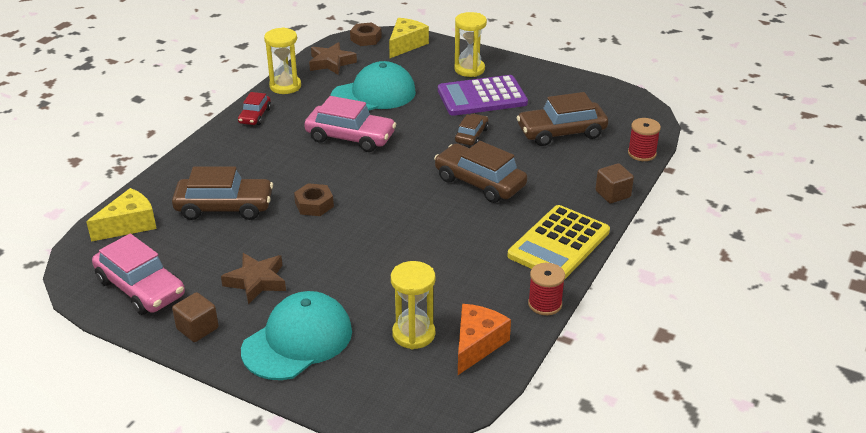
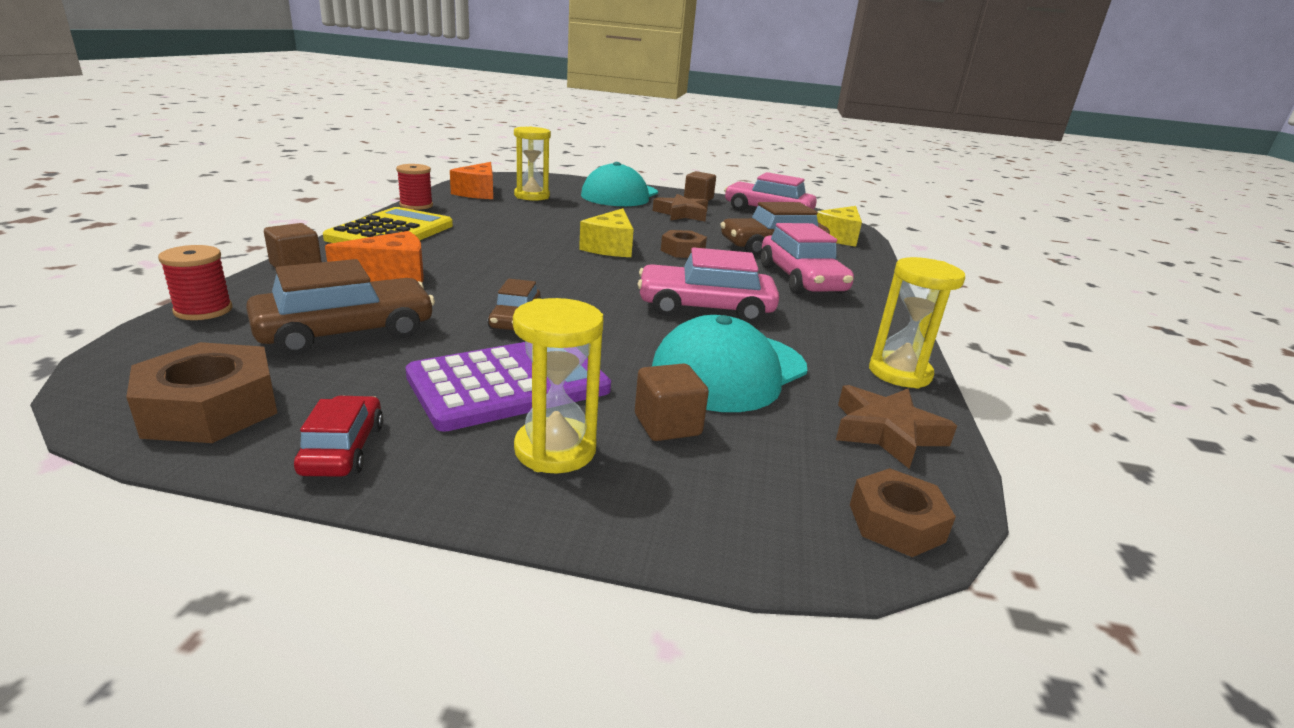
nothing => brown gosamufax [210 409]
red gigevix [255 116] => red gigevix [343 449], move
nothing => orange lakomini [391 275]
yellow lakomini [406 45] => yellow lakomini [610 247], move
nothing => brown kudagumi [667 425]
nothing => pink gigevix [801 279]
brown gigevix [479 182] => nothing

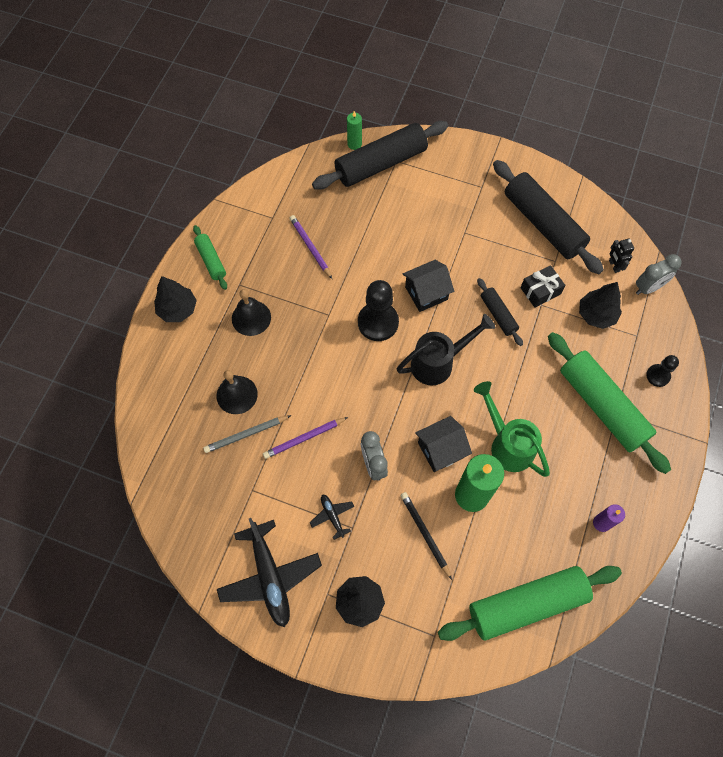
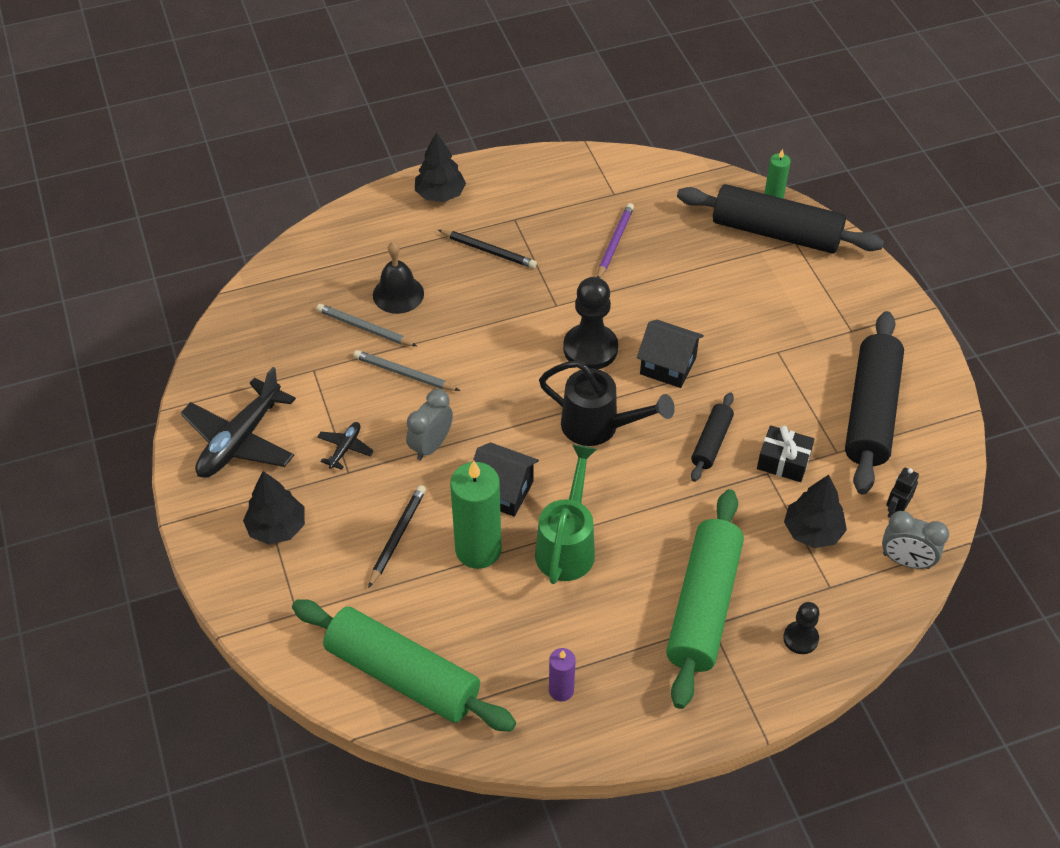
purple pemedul [304 438] => grey pemedul [404 374]
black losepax [251 318] => black pemedul [489 251]
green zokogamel [211 260] => nothing

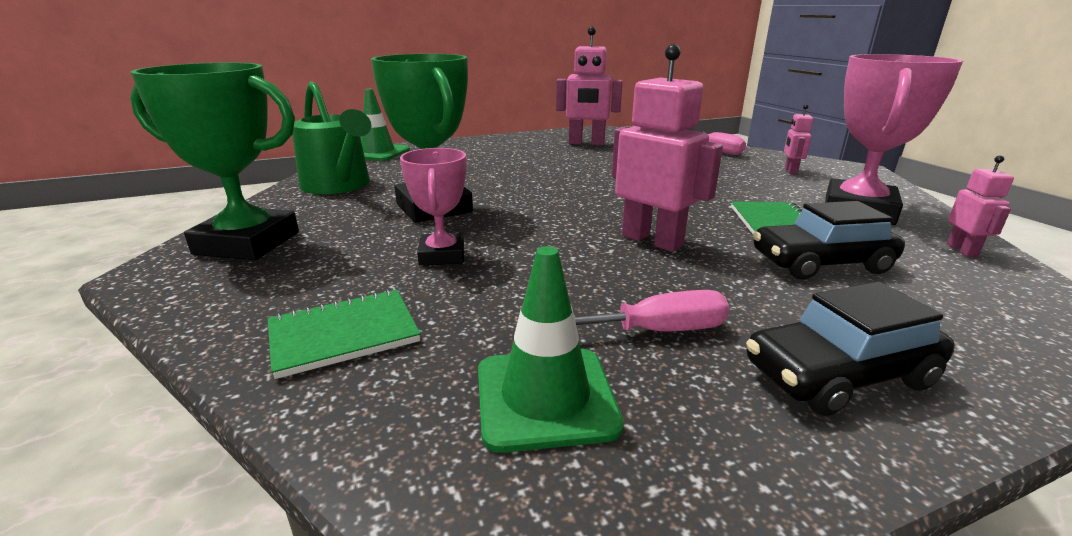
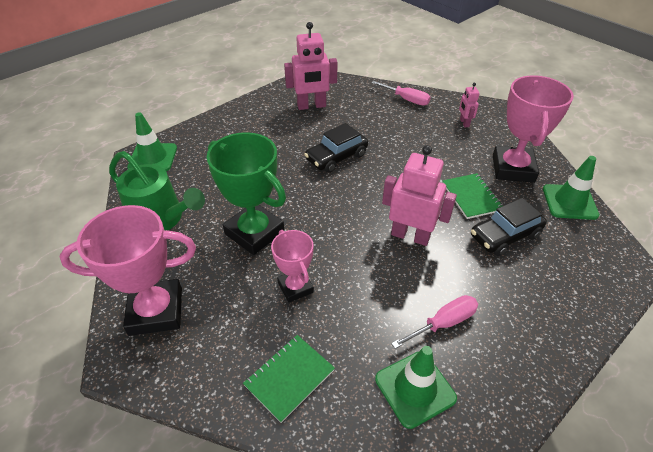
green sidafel [247 243] => pink sidafel [156 311]
black gigevix [839 375] => black gigevix [336 157], move
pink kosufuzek [962 250] => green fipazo [569 202]

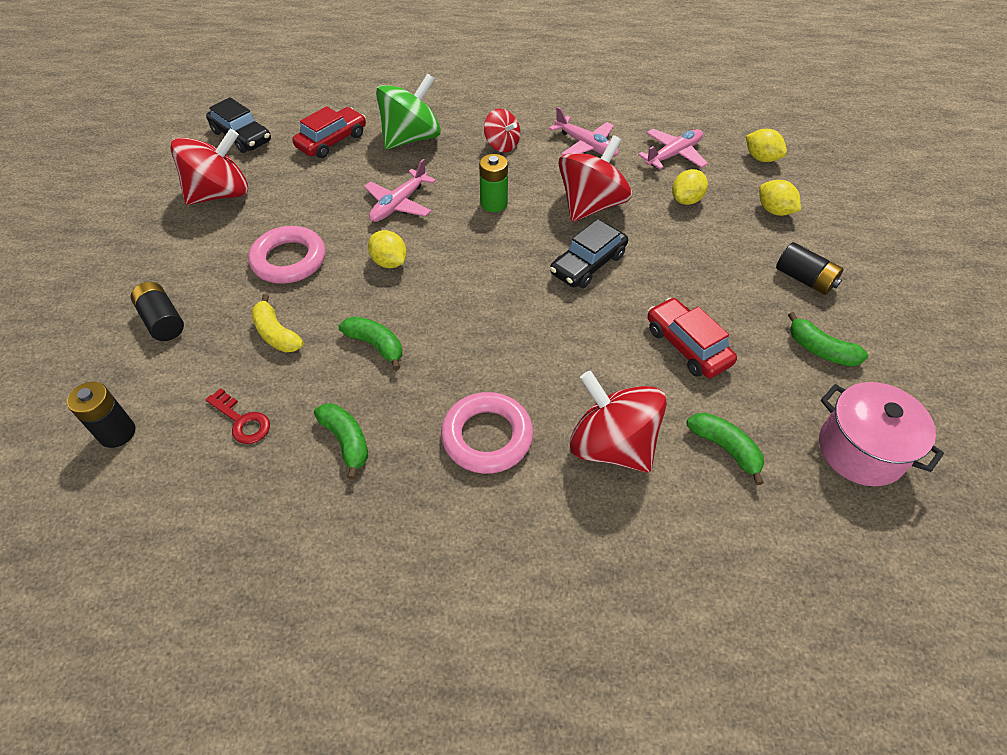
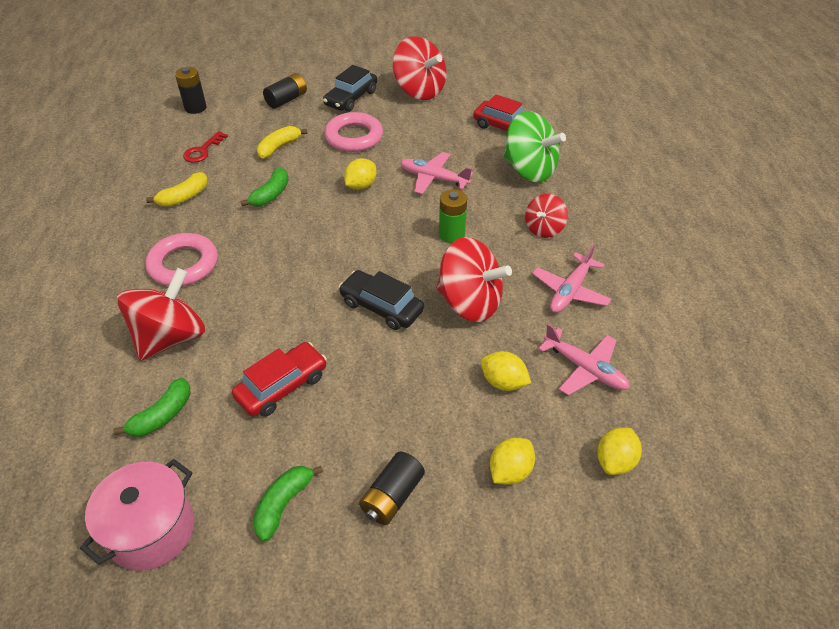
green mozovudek [346 441] => yellow mozovudek [184 197]
black gigevix [241 136] => black gigevix [351 98], move

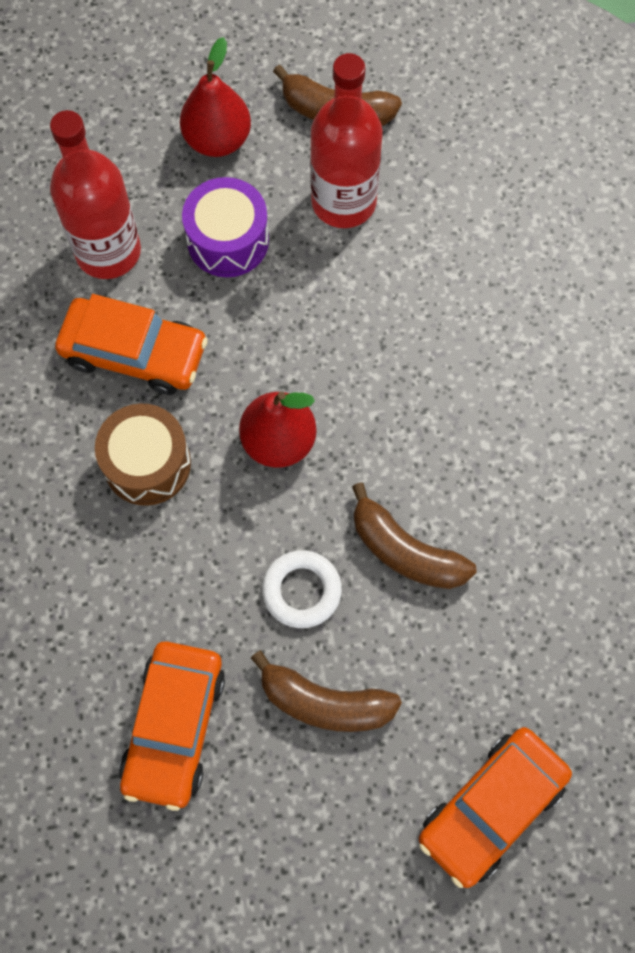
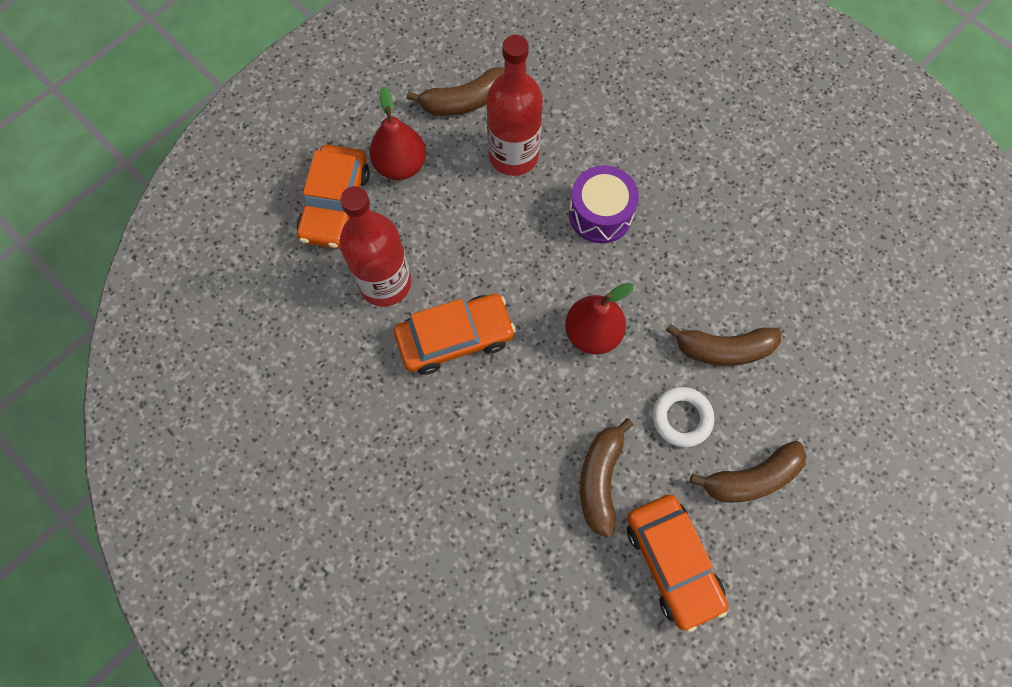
orange gigevix [492 808] => orange gigevix [336 204], move
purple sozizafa [228 240] => purple sozizafa [600 214], move
nothing => brown mozovudek [600 479]
brown sozizafa [147 464] => nothing

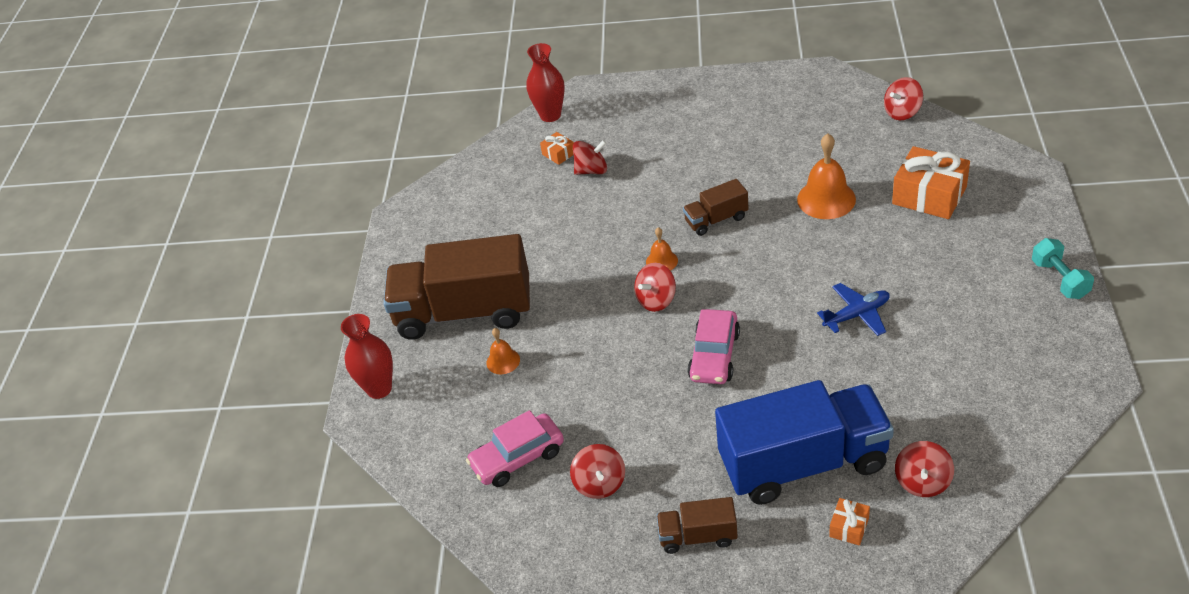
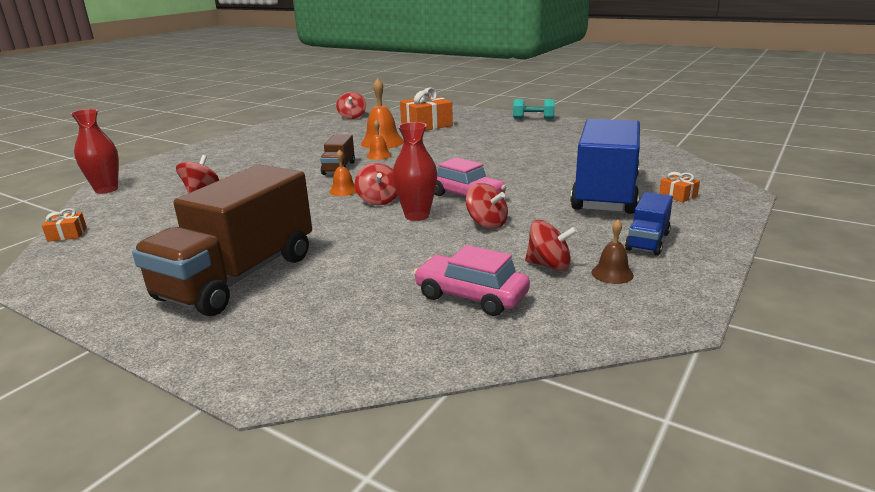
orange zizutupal [558 154] => orange zizutupal [67 234], move
orange losepax [503 361] => orange losepax [379 155], move
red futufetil [379 389] => red futufetil [417 216], move
pink gigevix [517 458] => pink gigevix [471 296], 120 degrees clockwise
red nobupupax [922 482] => red nobupupax [486 224], move
nothing => brown losepax [612 273]
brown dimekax [698 536] => blue dimekax [647 241]
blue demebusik [856 315] => nothing

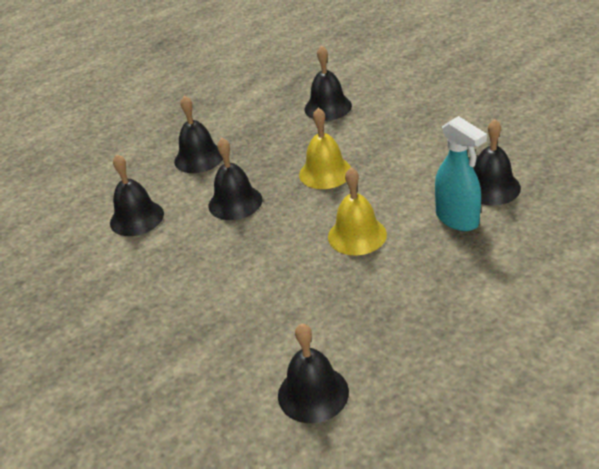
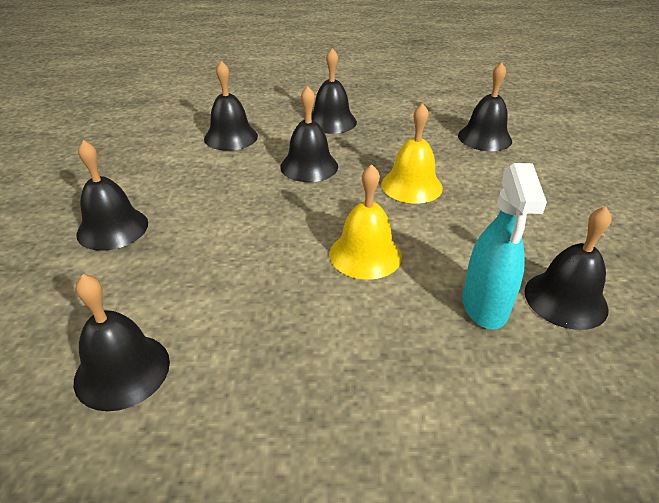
nothing => black losepax [112 228]

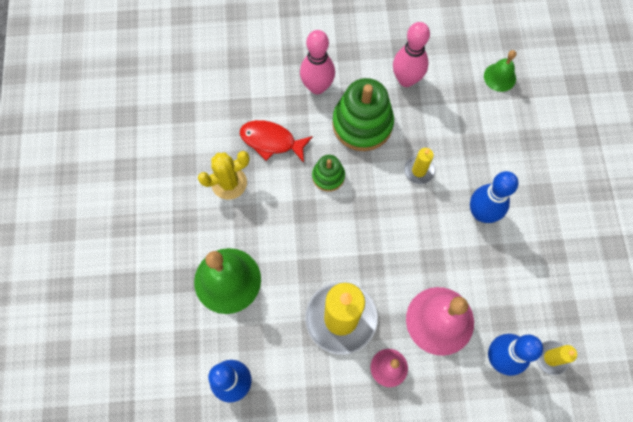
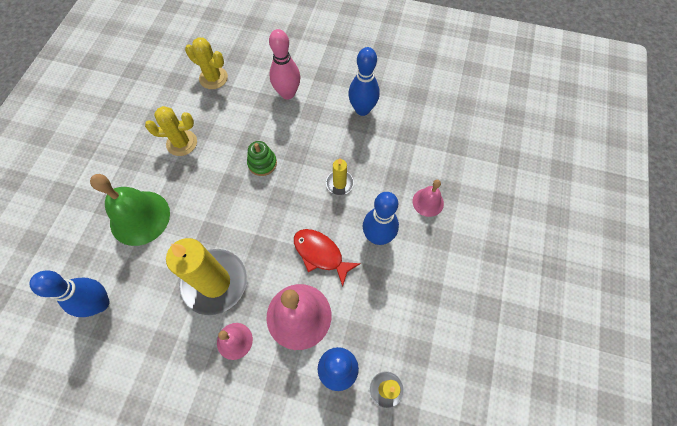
nothing => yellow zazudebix [213 78]
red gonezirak [271 141] => red gonezirak [321 254], move
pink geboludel [406 79] => blue geboludel [362 109]
nothing => pink losepax [428 202]
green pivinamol [362 124] => nothing
green losepax [499 77] => nothing

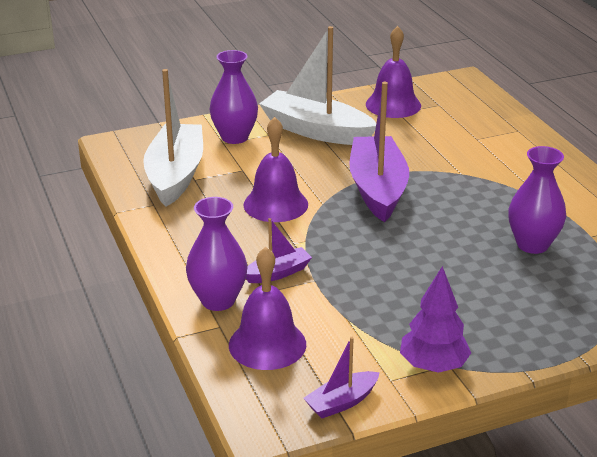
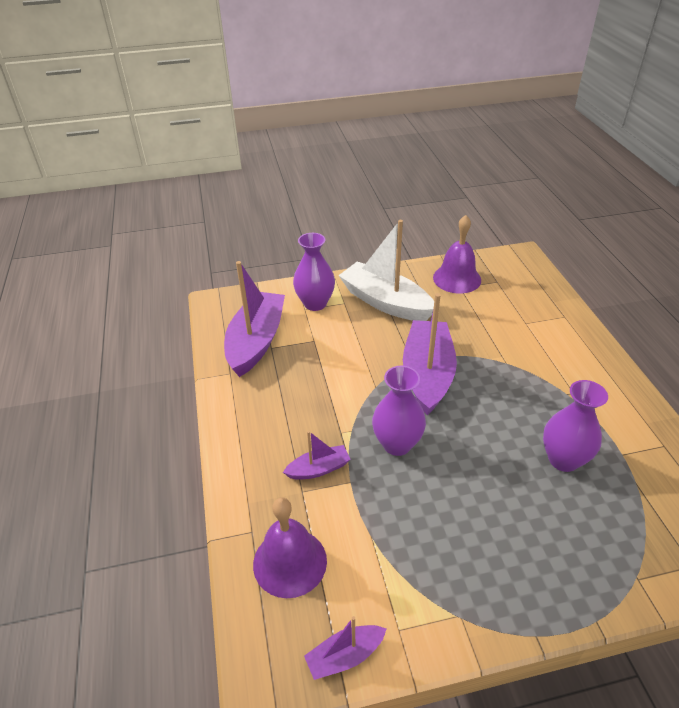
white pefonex [175 175] => purple pefonex [256 341]
purple futufetil [218 300] => purple futufetil [397 444], move
purple losepax [275 204] => nothing
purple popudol [433 366] => nothing

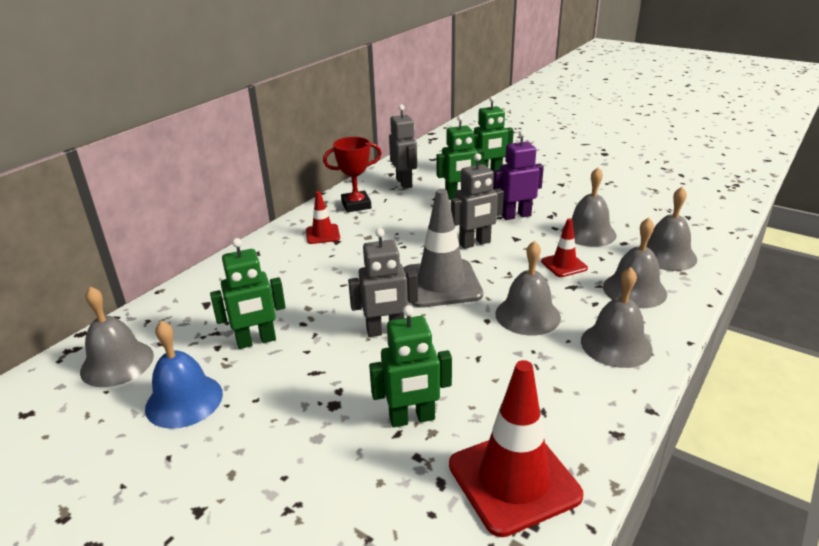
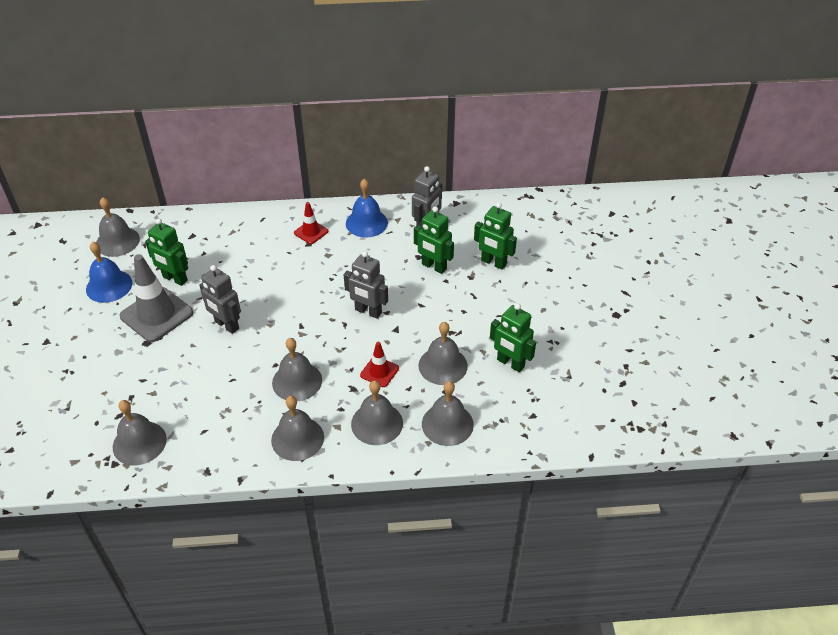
red fipazo [513 480] => grey losepax [139 443]
grey fipazo [441 284] => grey fipazo [156 315], move
red sidafel [356 205] => blue losepax [366 223]
green kosufuzek [412 418] => green kosufuzek [510 363], move
purple kosufuzek [516 215] => nothing

